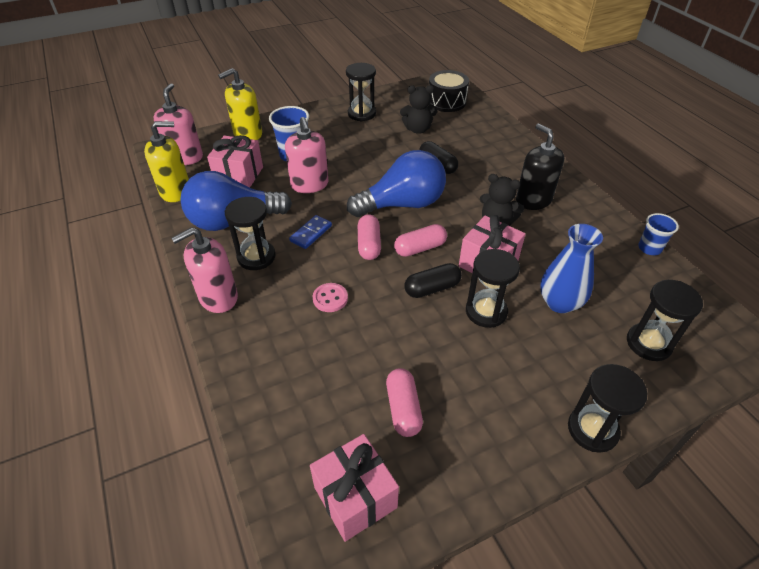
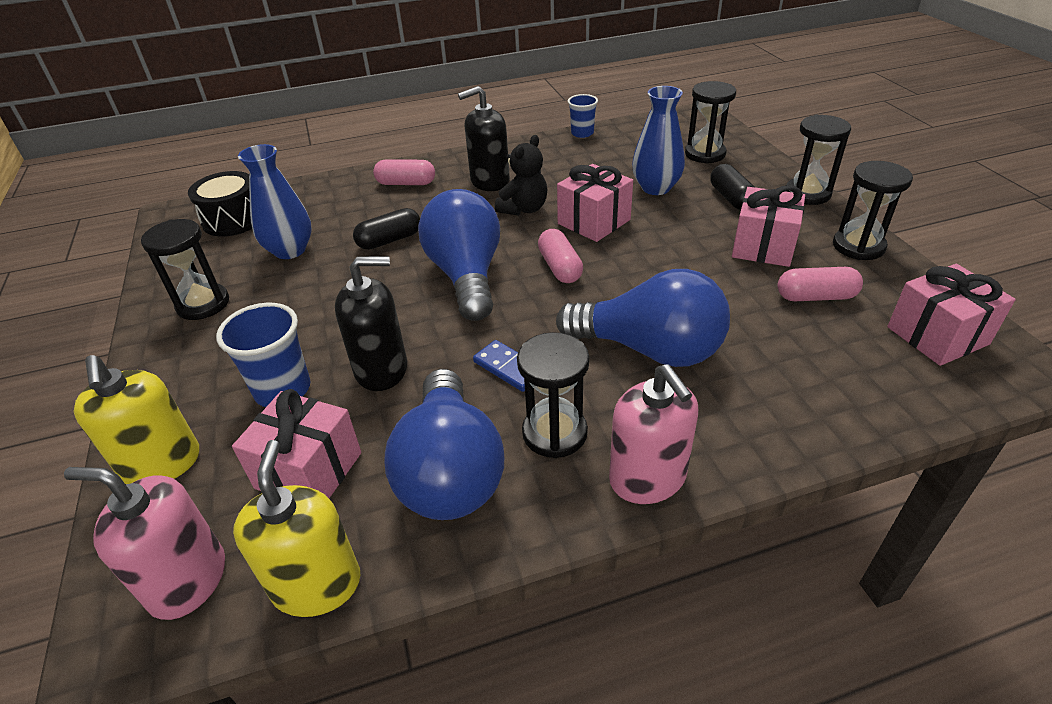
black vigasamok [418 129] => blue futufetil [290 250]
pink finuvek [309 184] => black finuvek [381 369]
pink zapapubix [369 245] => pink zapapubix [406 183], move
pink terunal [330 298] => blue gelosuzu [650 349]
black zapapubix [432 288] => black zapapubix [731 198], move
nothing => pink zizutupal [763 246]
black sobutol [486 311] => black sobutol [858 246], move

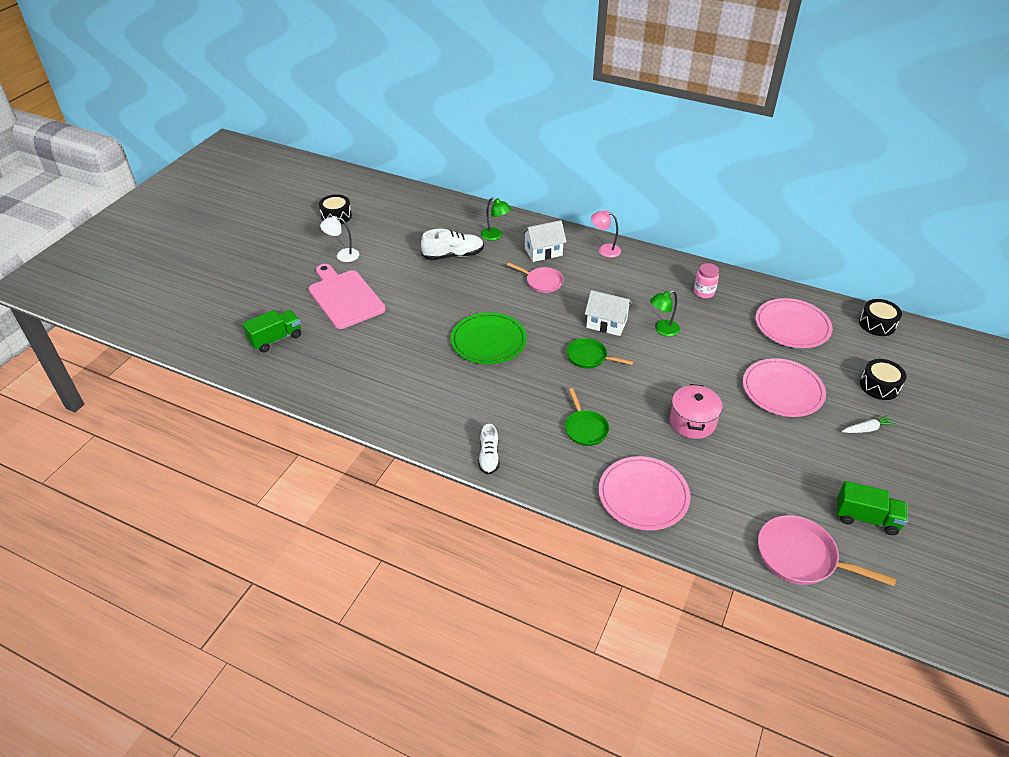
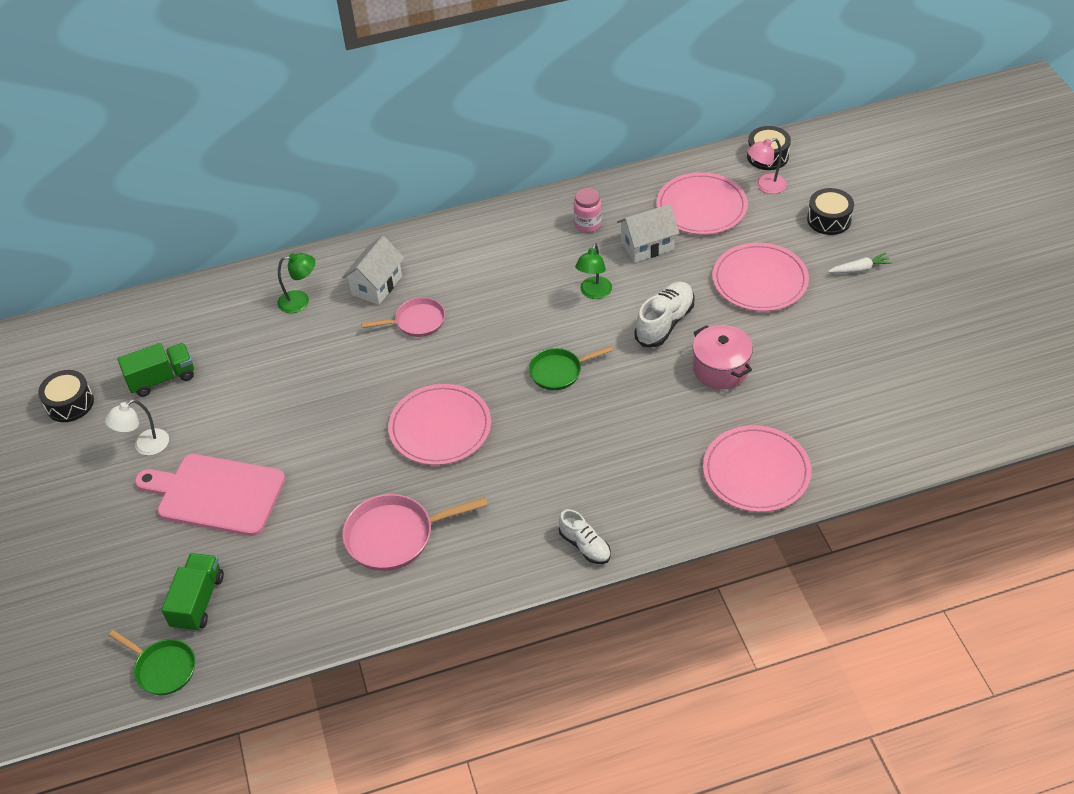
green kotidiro [585 428] => green kotidiro [163 668], move
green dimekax [866 518] => green dimekax [162 379], move
pink kotidiro [801 557] => pink kotidiro [396 536], move
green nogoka [488 341] => pink nogoka [440 427]
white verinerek [606 324] => white verinerek [647 246], move
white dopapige [453 255] => white dopapige [664 323], move
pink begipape [604 250] => pink begipape [765 186], move
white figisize [867 429] => white figisize [860 269], 45 degrees clockwise

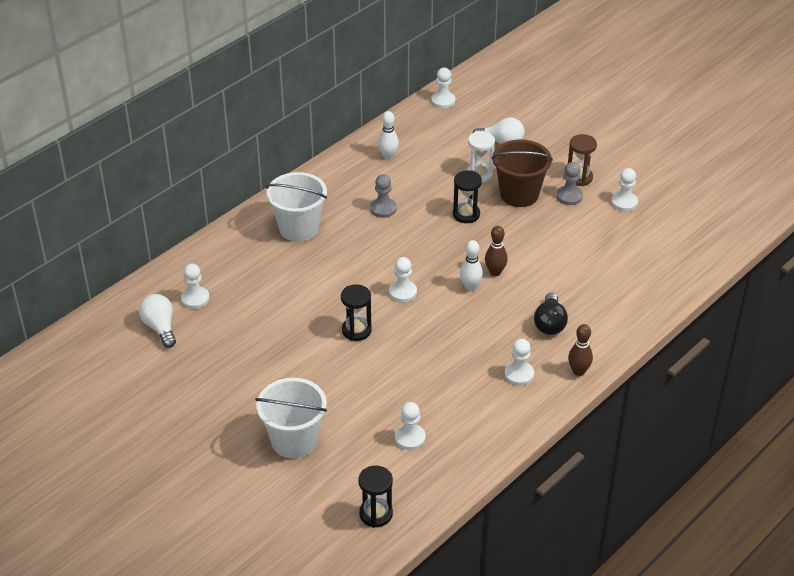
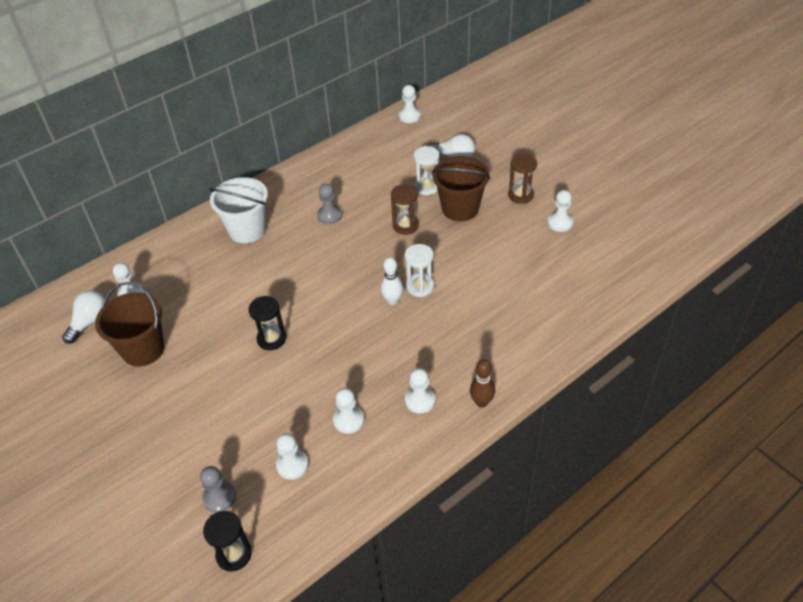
white gelosuzu [160 327] => white gelosuzu [90 322], 45 degrees clockwise
nothing => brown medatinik [143 349]
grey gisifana [569 196] => grey gisifana [219 497], move
white gisifana [403 292] => white gisifana [348 420], move
black sobutol [466 214] => brown sobutol [405 226]
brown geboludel [495 272] => white sobutol [420 287]
white medatinik [294 440] => nothing
white geboludel [388 156] => nothing
black gelosuzu [549 323] => nothing

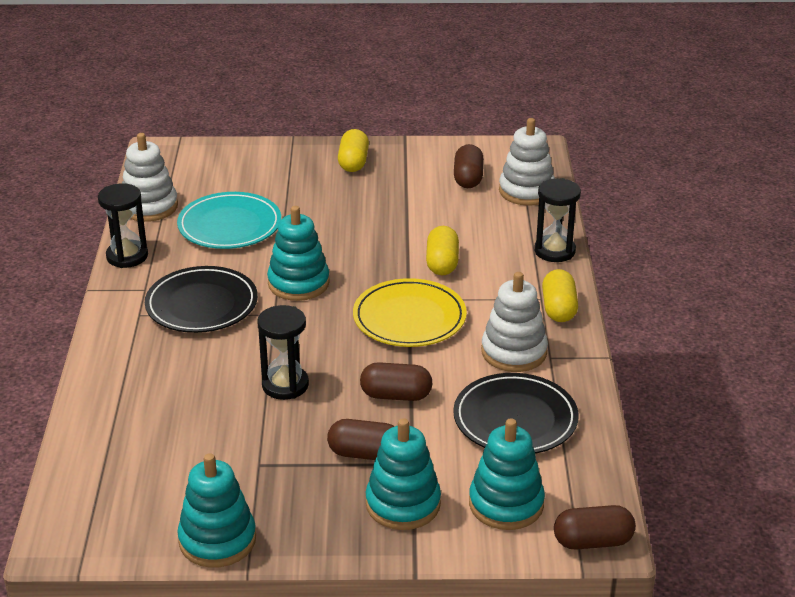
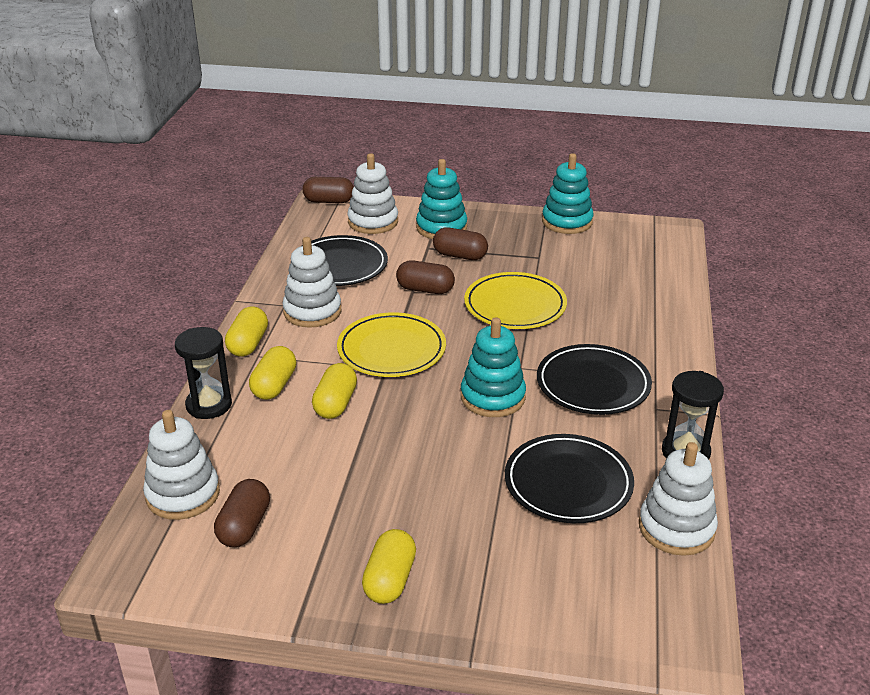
nothing => yellow zapapubix [274 385]
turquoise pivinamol [506 504] => white pivinamol [373 222]
black sobutol [285 385] => yellow nogoka [515 305]
turquoise nogoka [229 226] => black nogoka [568 483]

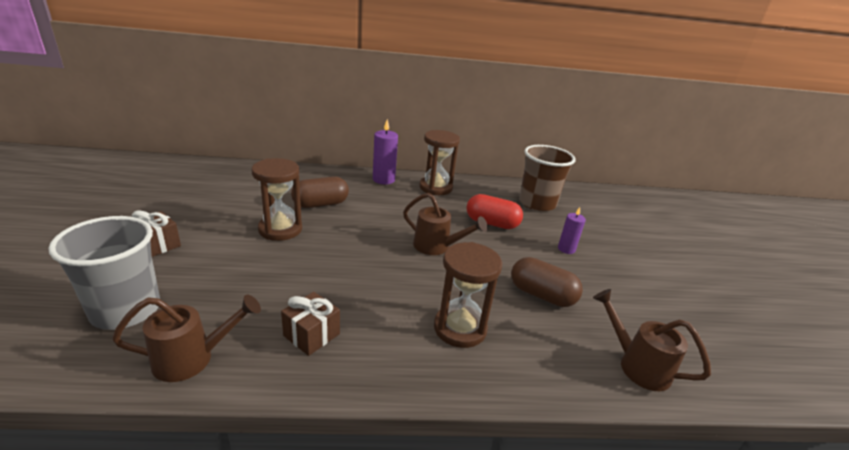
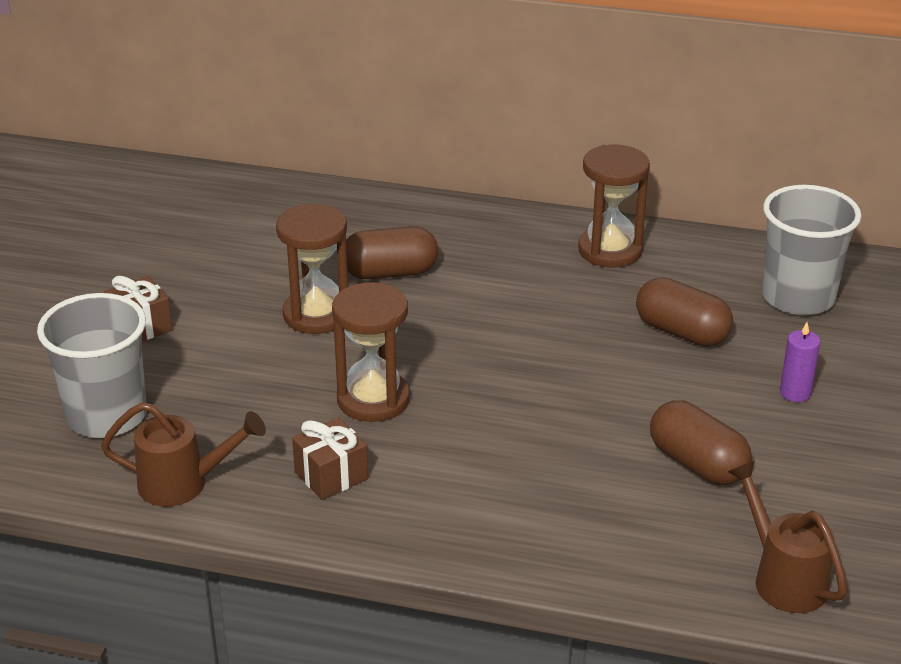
brown sobutol [460 328] => brown sobutol [373 399], move
red zapapubix [492 223] => brown zapapubix [681 332]
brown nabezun [537 203] => grey nabezun [798 297]
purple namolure [383 179] => nothing
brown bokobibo [436 247] => nothing

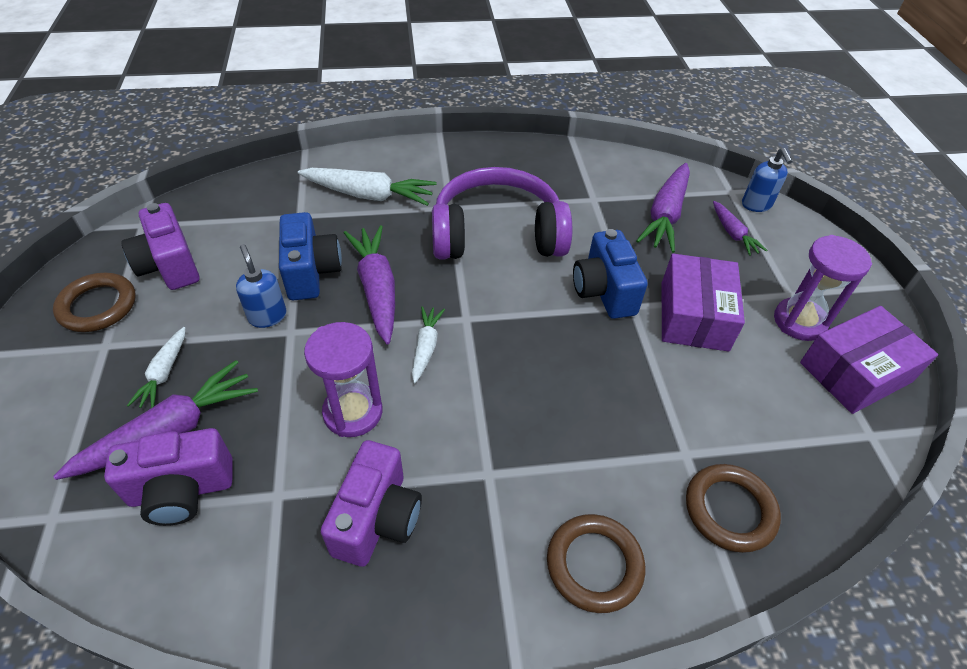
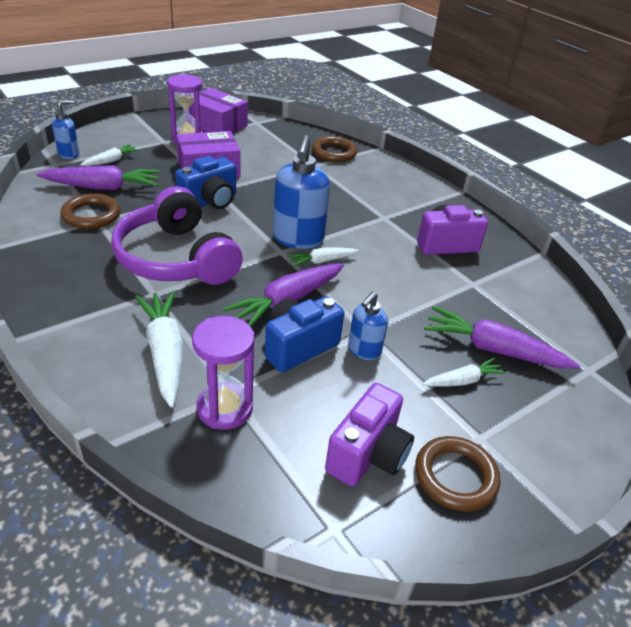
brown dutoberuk [594 565] => brown dutoberuk [91 215], move
purple figisize [733 234] => white figisize [111 161]
purple sobutol [353 412] => purple sobutol [225 408], move
nothing => blue finuvek [298 239]
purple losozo [182 490] => nothing

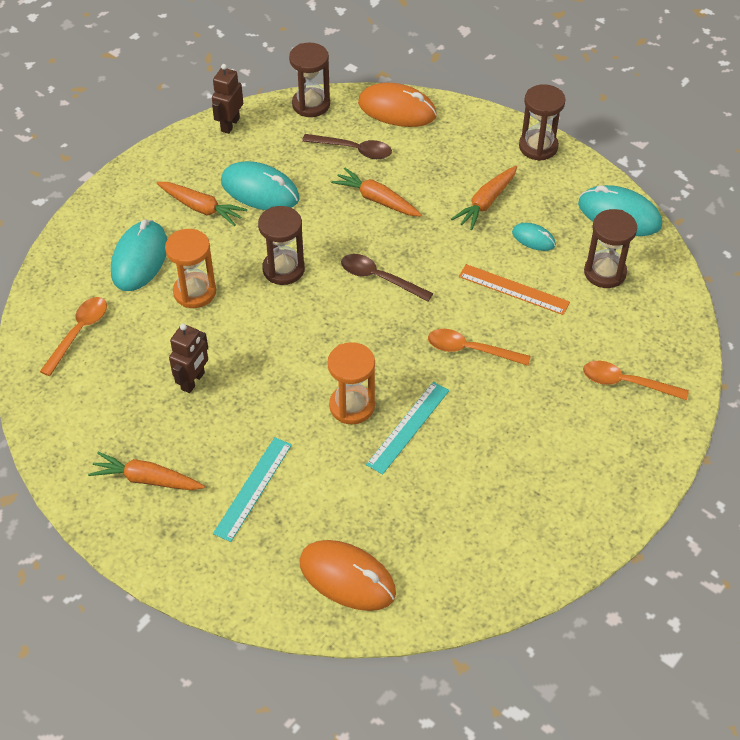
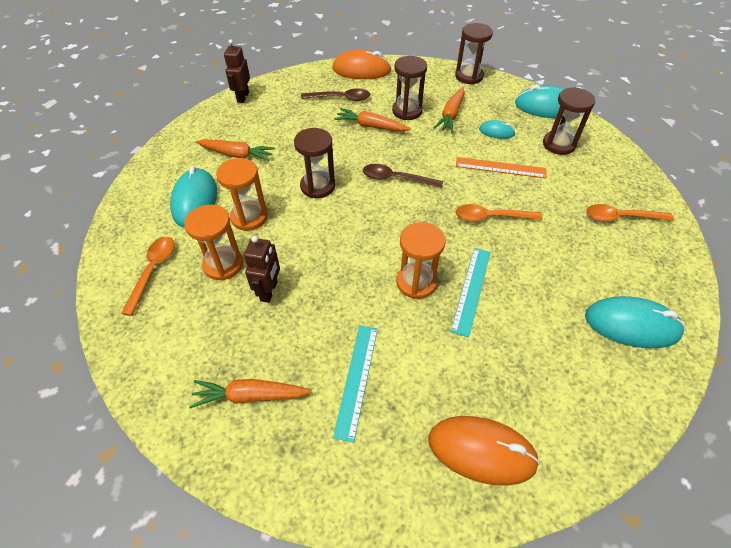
nothing => orange sobutol [223 265]
brown sobutol [311 104] => brown sobutol [407 111], move
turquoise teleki [260 190] => turquoise teleki [631 325], move

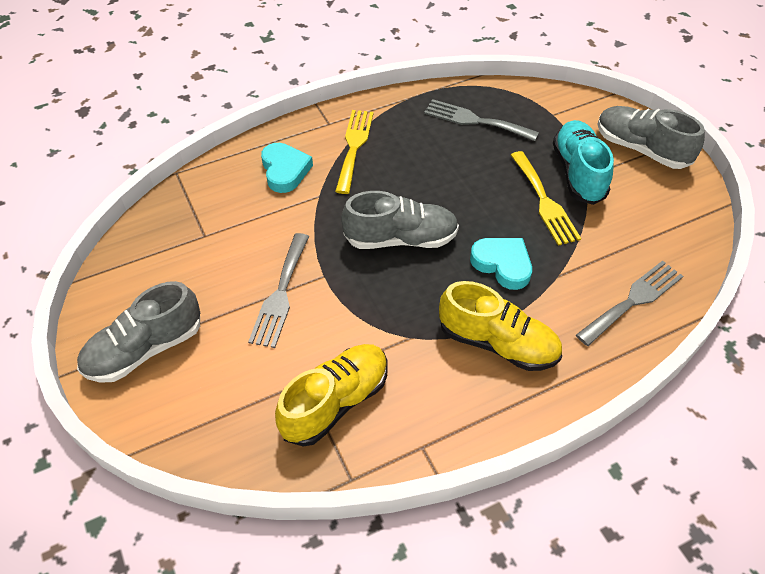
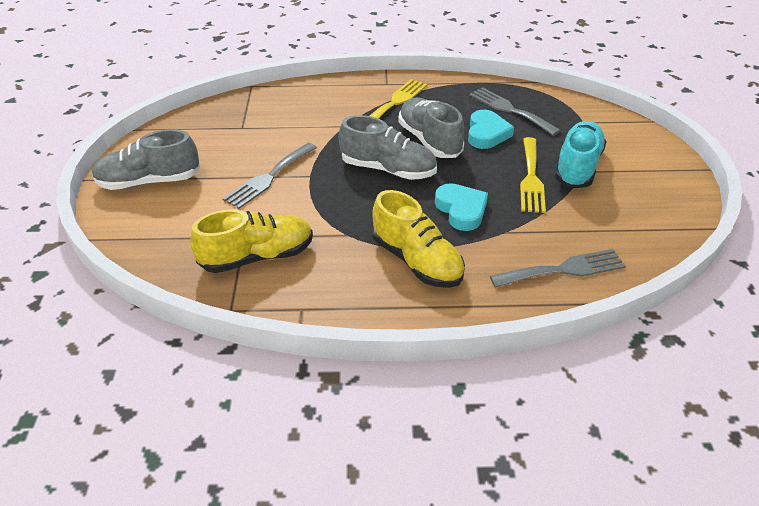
grey dopapige [641 149] => grey dopapige [429 140], move
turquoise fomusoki [285 170] => turquoise fomusoki [487 133], move

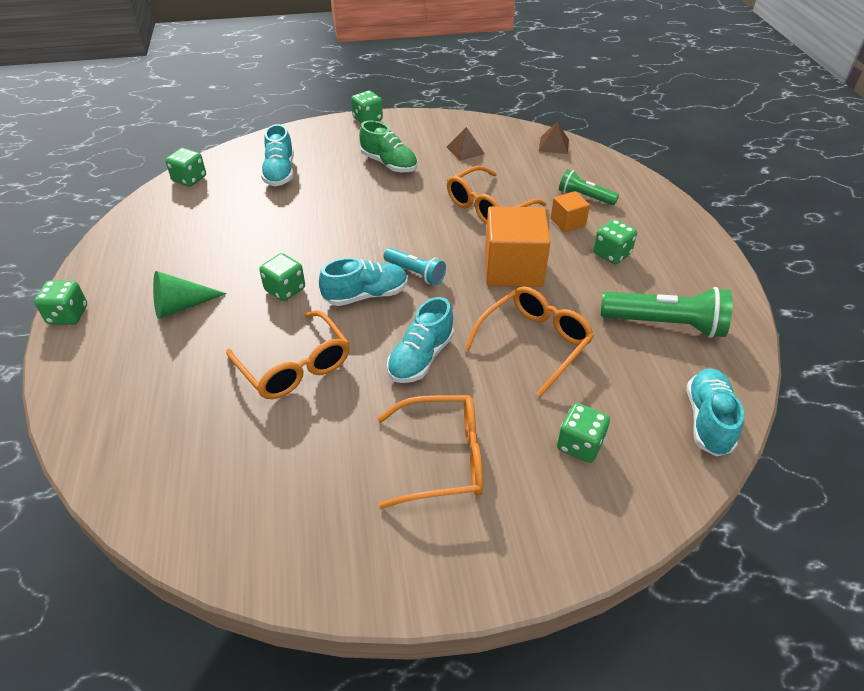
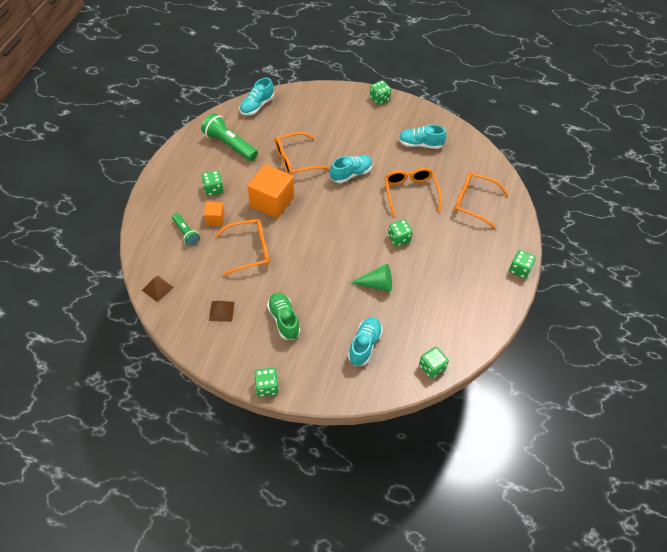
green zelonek [181 306] => green zelonek [377 284], move
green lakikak [579 444] => green lakikak [379 99], move
turquoise dopapige [366 295] => turquoise dopapige [420 144], move
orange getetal [443 458] => orange getetal [473 202], move
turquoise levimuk [415 273] => nothing

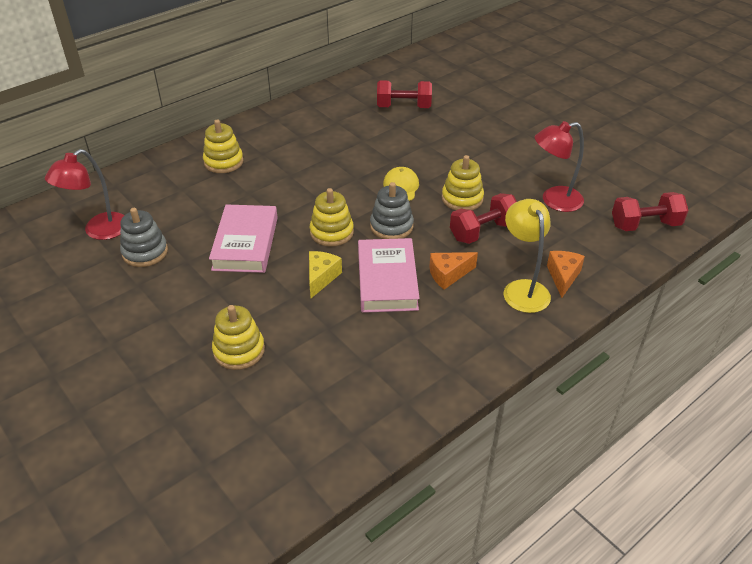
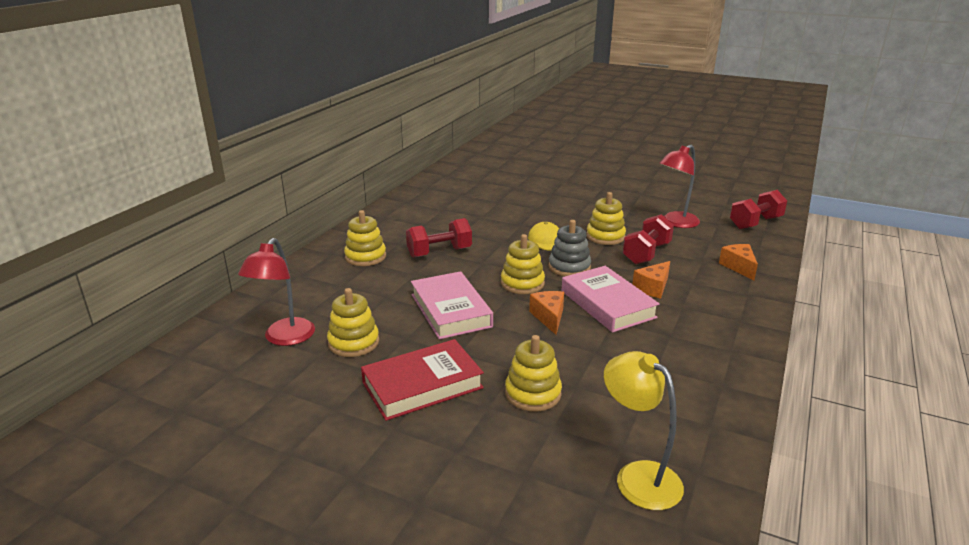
grey pivinamol [145 252] => yellow pivinamol [353 342]
nothing => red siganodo [422 385]
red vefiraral [403 107] => red vefiraral [439 252], move
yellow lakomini [321 278] => orange lakomini [549 317]
yellow begipape [522 289] => yellow begipape [638 476], move

